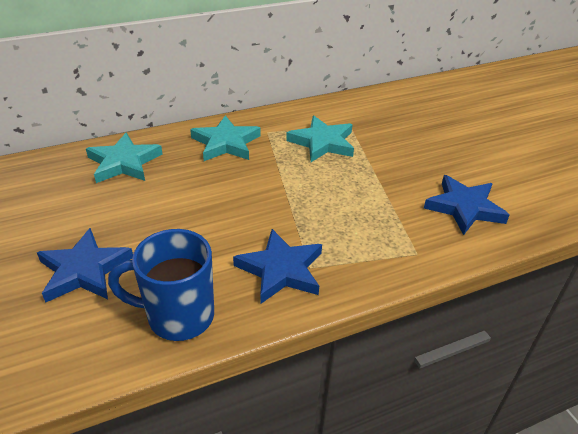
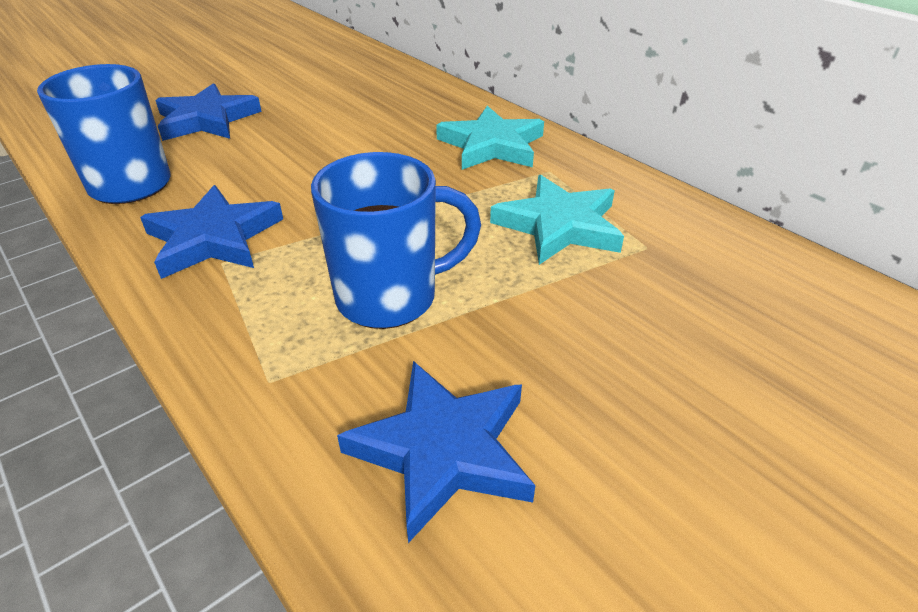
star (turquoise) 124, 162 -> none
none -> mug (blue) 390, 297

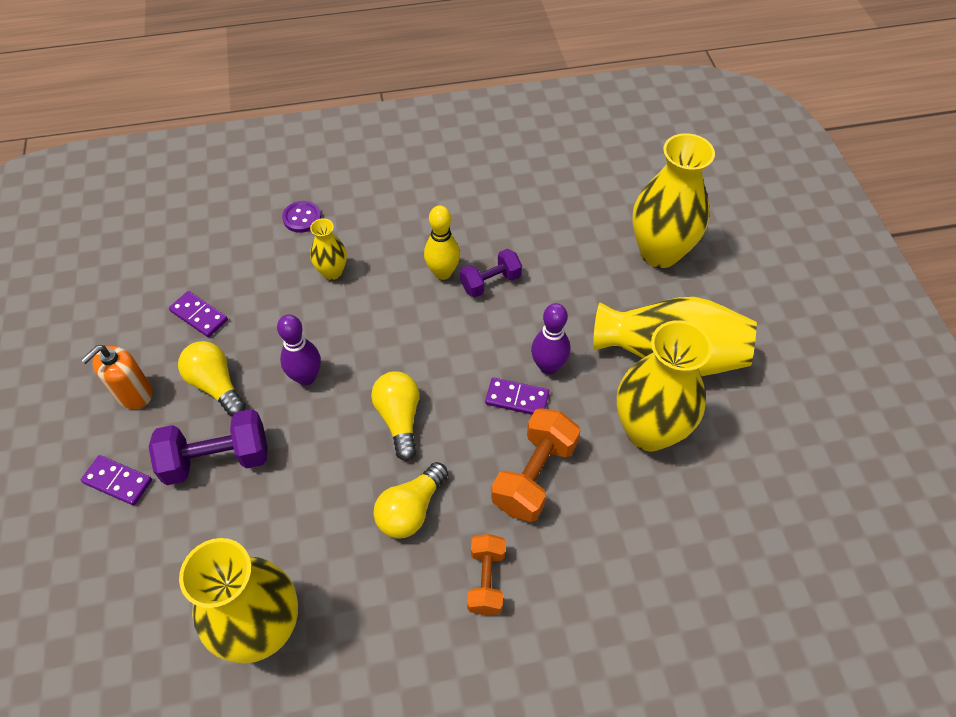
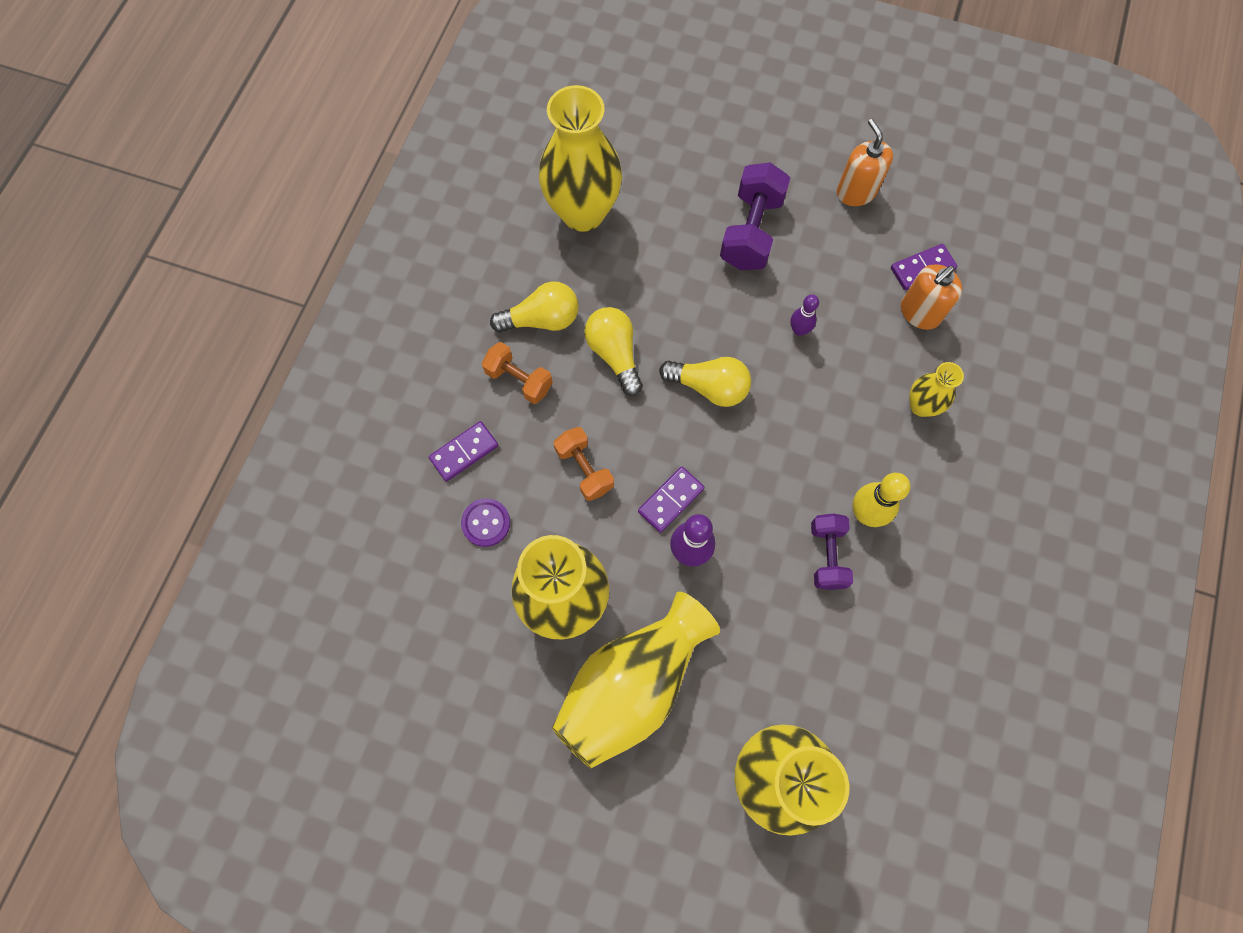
none -> soap dispenser (orange) 919, 313
domino (purple) 117, 481 -> domino (purple) 464, 452, relocated
light bulb (yellow) 216, 385 -> light bulb (yellow) 542, 320, relocated
button (purple) 302, 218 -> button (purple) 486, 523, relocated
bowling pin (purple) 306, 377 -> bowling pin (purple) 799, 330, x0.63
dumbbell (orange) 534, 475 -> dumbbell (orange) 584, 469, x0.64

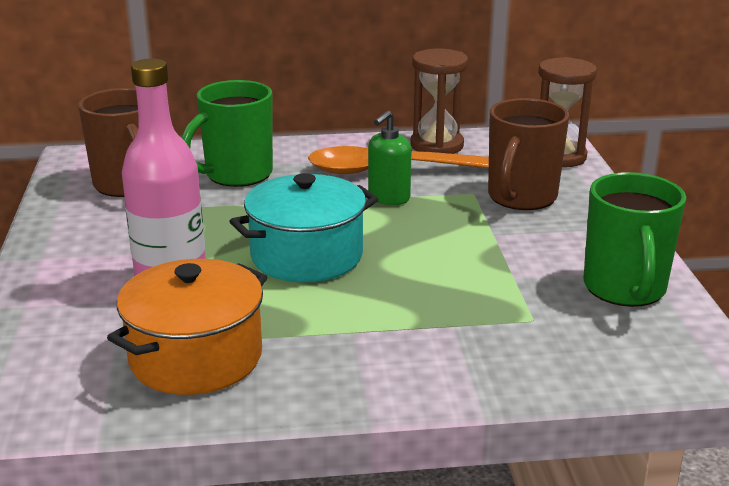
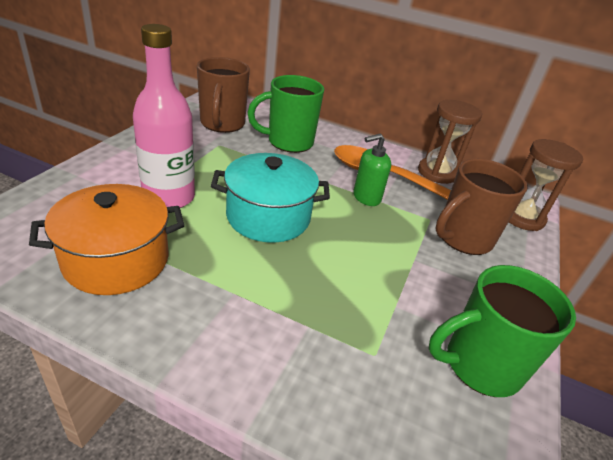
mug (green) 625, 289 -> mug (green) 480, 365, 45 degrees clockwise

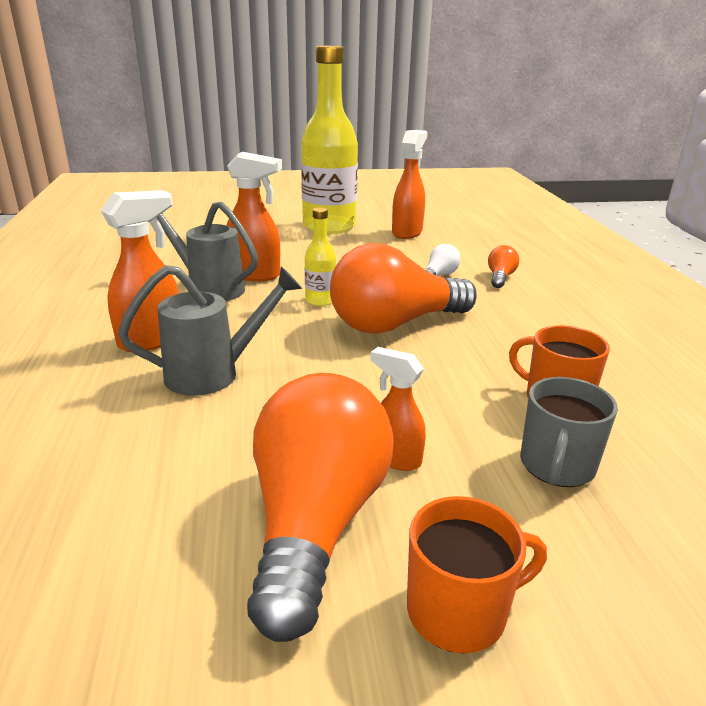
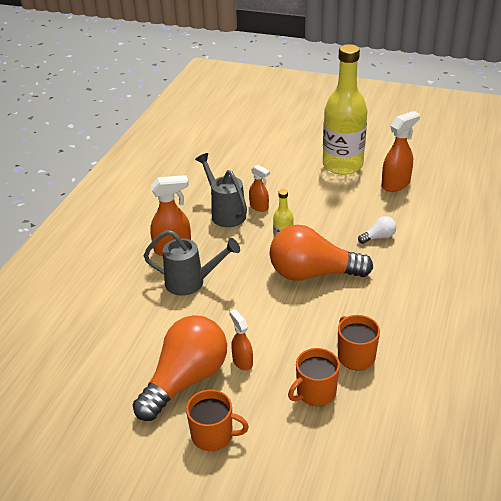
light bulb (orange) 500, 277 -> none
mug (grey) 556, 465 -> mug (orange) 315, 392
spray bottle (orange) 255, 275 -> spray bottle (orange) 259, 207, x0.61

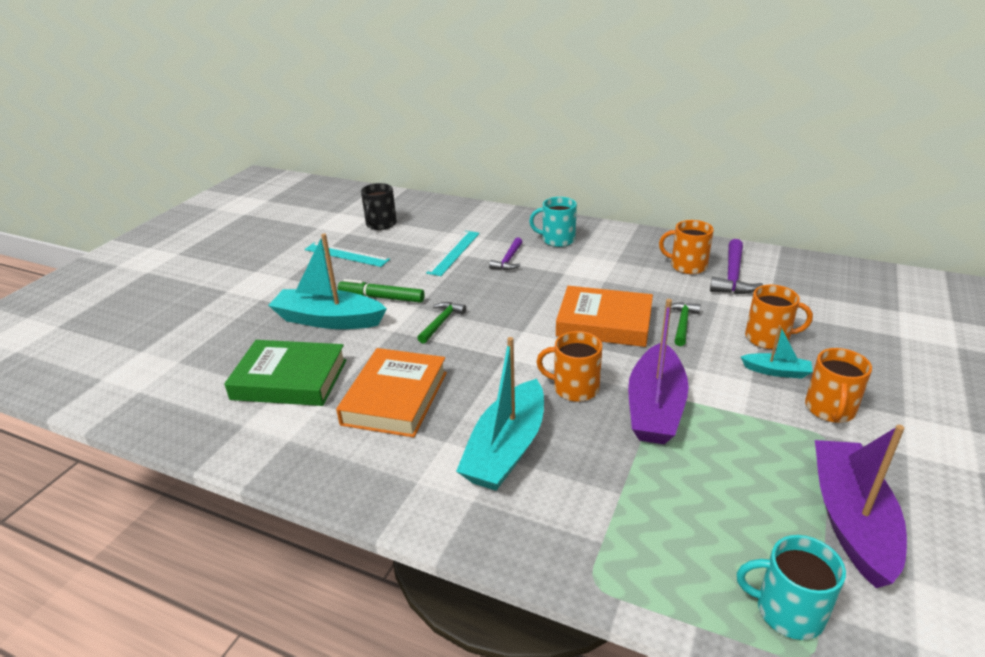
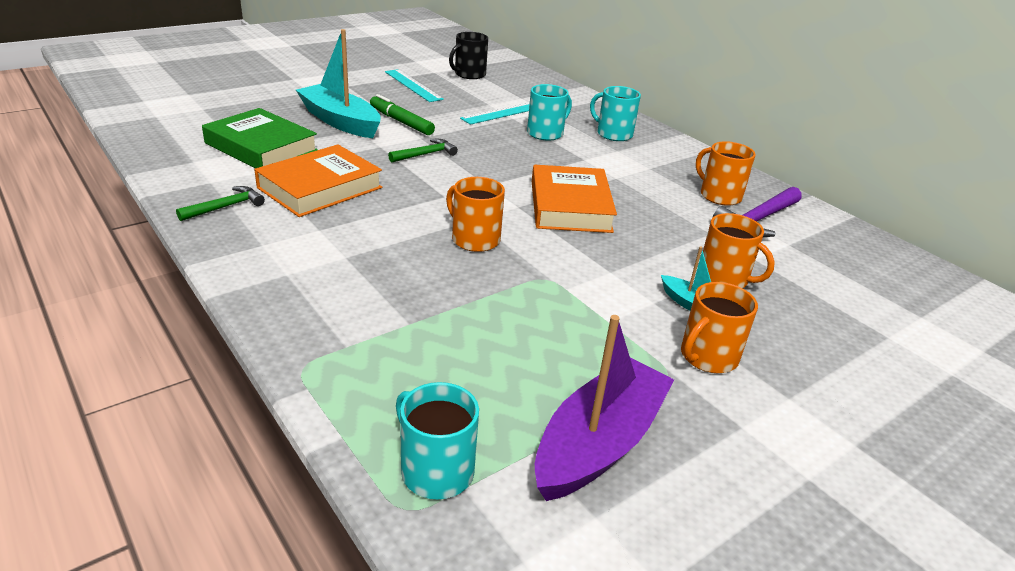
boat (turquoise) 506, 449 -> none
boat (purple) 655, 407 -> none
hammer (green) 682, 323 -> hammer (green) 226, 207, relocated
hammer (purple) 508, 260 -> mug (turquoise) 546, 133
book (orange) 604, 323 -> book (orange) 570, 206, 45 degrees clockwise

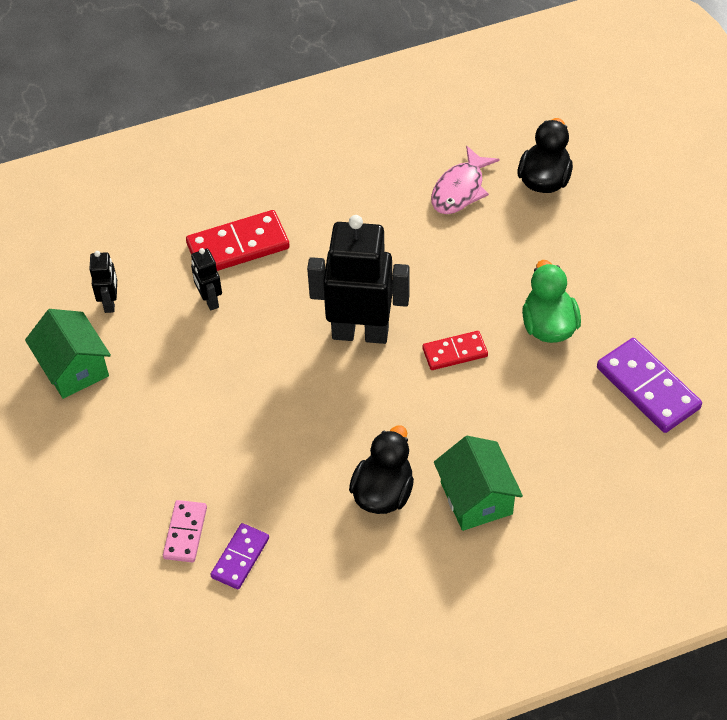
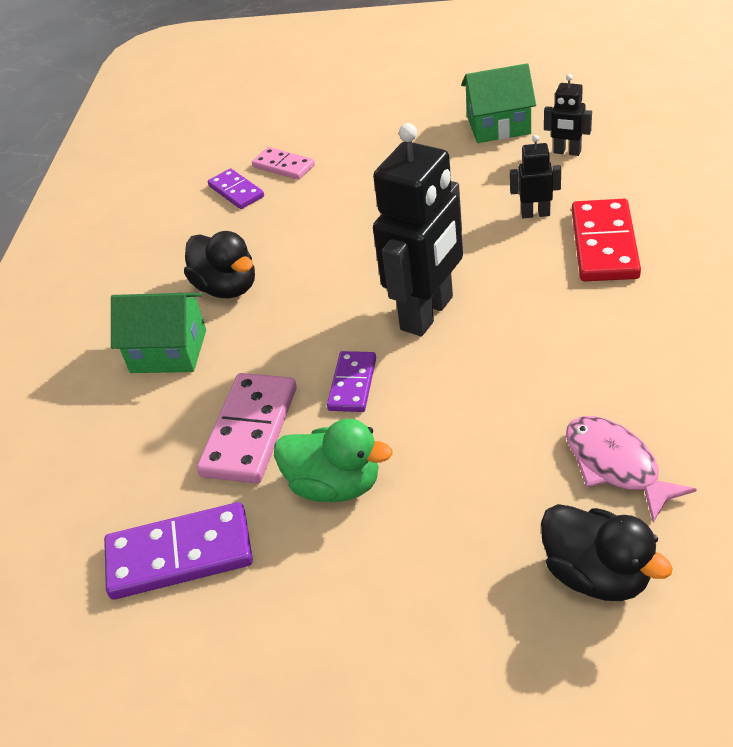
none -> domino (pink) 249, 431
domino (red) 455, 352 -> domino (purple) 352, 384

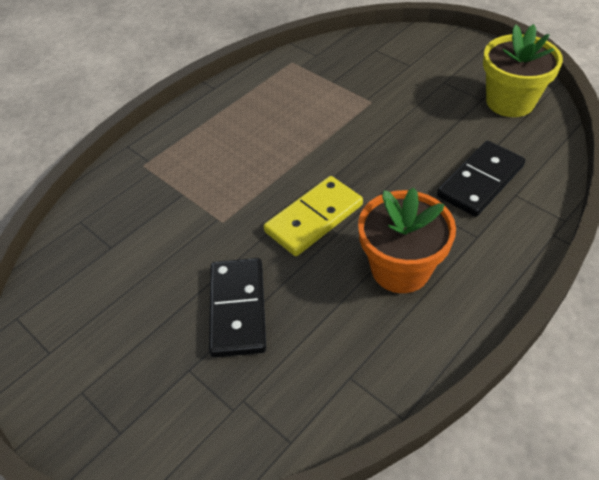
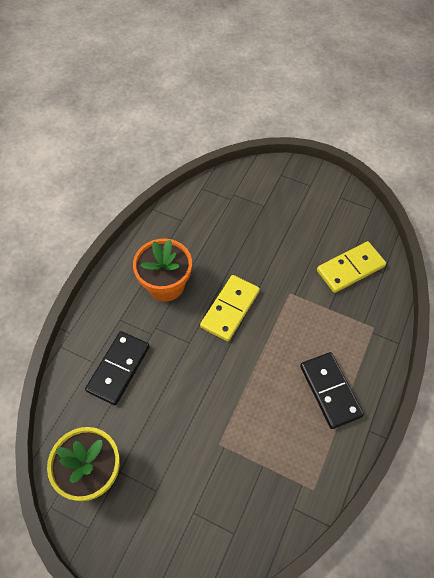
none -> domino (yellow) 350, 268
domino (black) 237, 309 -> domino (black) 330, 391, relocated

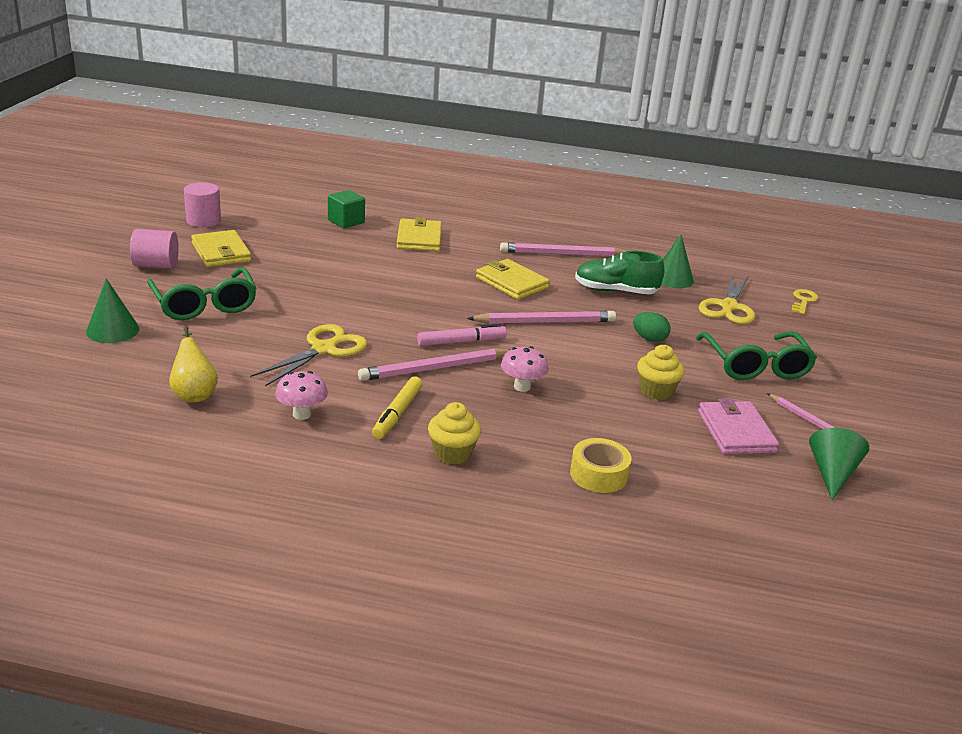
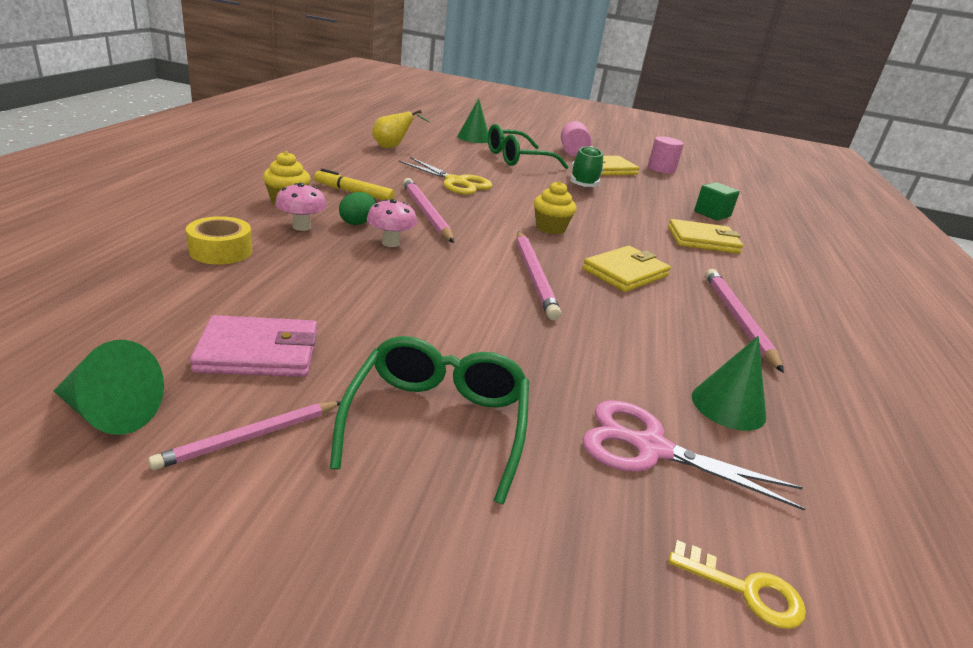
marker (pink) 461, 342 -> none
mushroom (pink) 302, 414 -> mushroom (pink) 301, 227, relocated
shoe (green) 615, 291 -> shoe (green) 584, 183, relocated
egg (green) 649, 339 -> egg (green) 357, 222, relocated
cupcake (yellow) 656, 391 -> cupcake (yellow) 550, 228, relocated
scissors (yellow) 728, 307 -> scissors (pink) 650, 448
glasses (green) 756, 366 -> glasses (green) 437, 423, 105 degrees clockwise

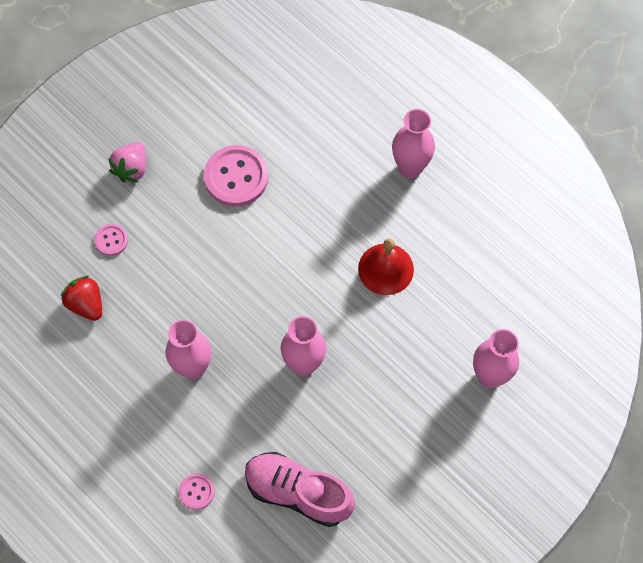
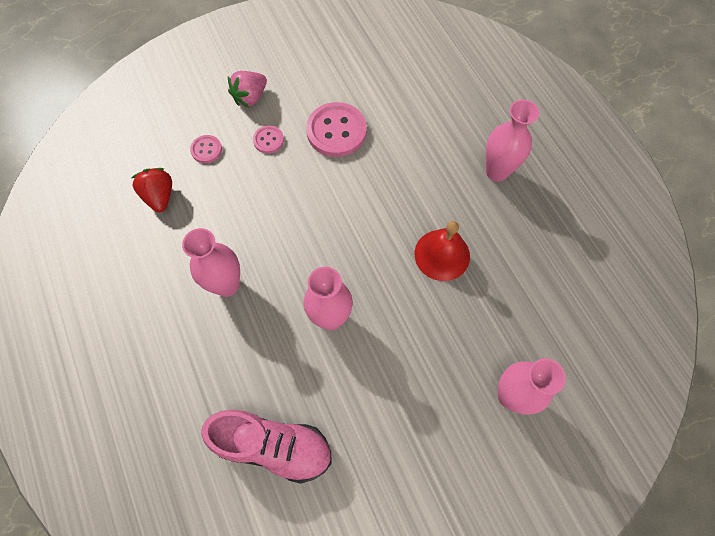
button (pink) 196, 491 -> button (pink) 268, 140, relocated
shoe (pink) 298, 492 -> shoe (pink) 274, 446, 150 degrees clockwise

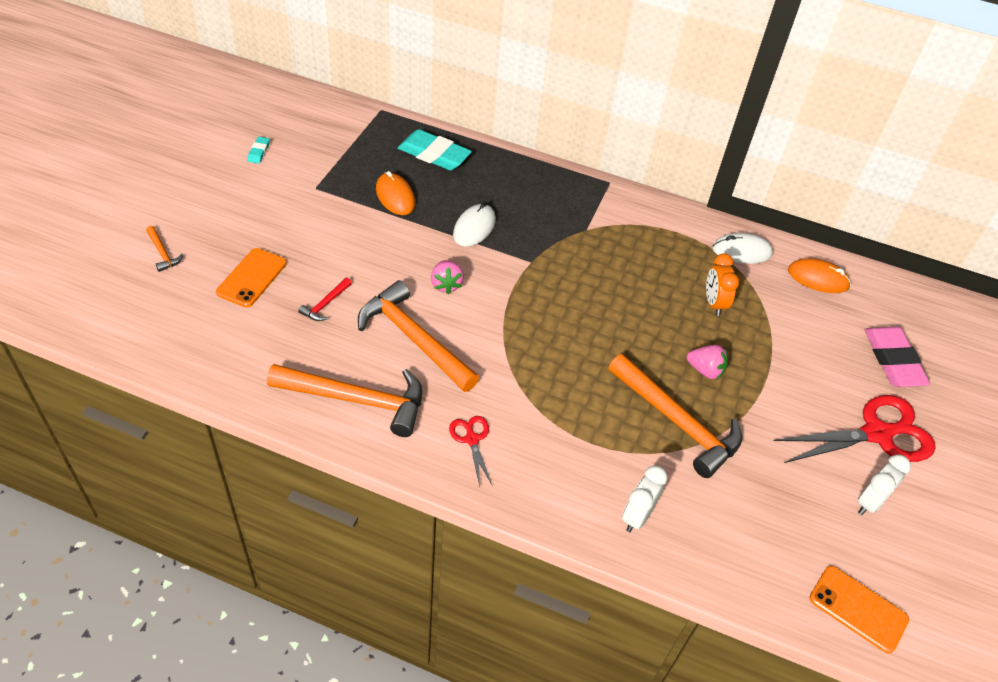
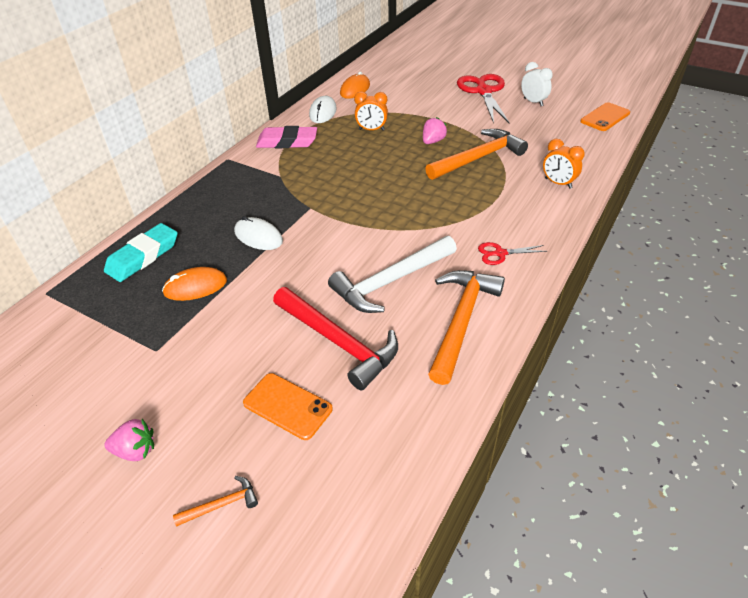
eraser (turquoise) 259, 152 -> none
strawberry (pink) 446, 285 -> strawberry (pink) 136, 450, relocated
eraser (pink) 893, 360 -> eraser (pink) 287, 142, relocated
hammer (orange) 414, 338 -> hammer (white) 390, 281
clock (white) 637, 516 -> clock (orange) 558, 183
hammer (red) 325, 304 -> hammer (red) 338, 342, x2.31

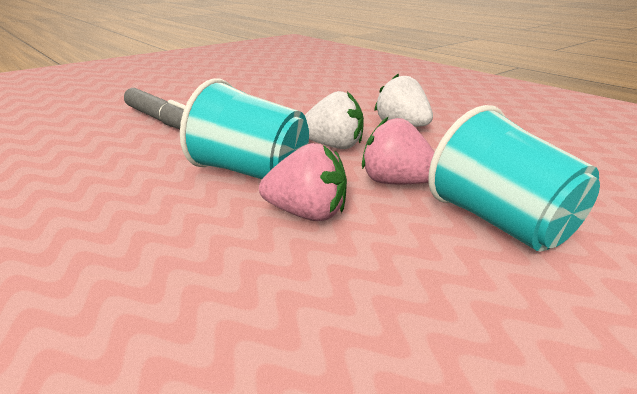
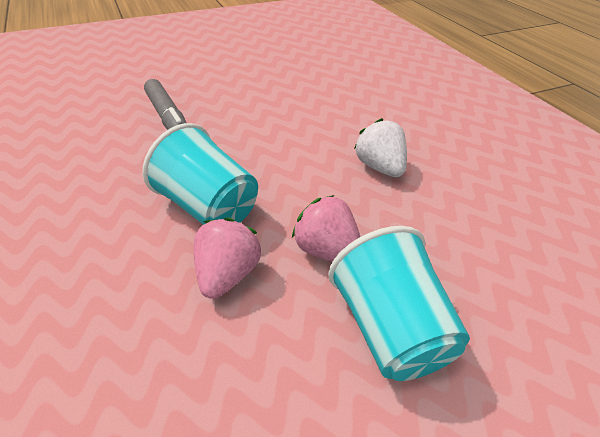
strawberry (white) 333, 146 -> none
strawberry (pink) 307, 214 -> strawberry (pink) 227, 275, 105 degrees counterclockwise

